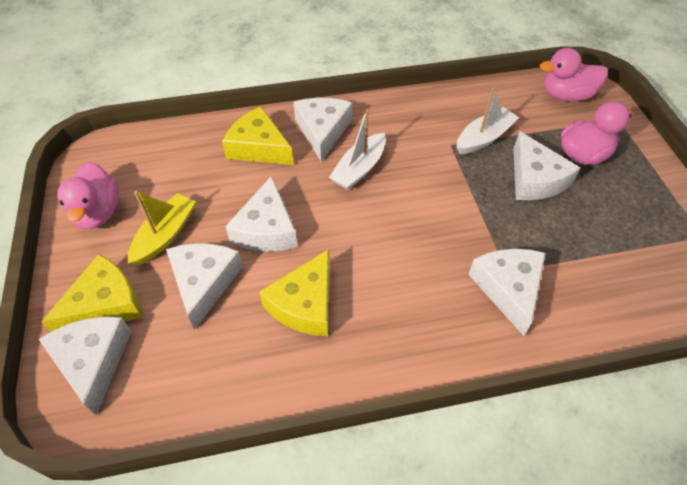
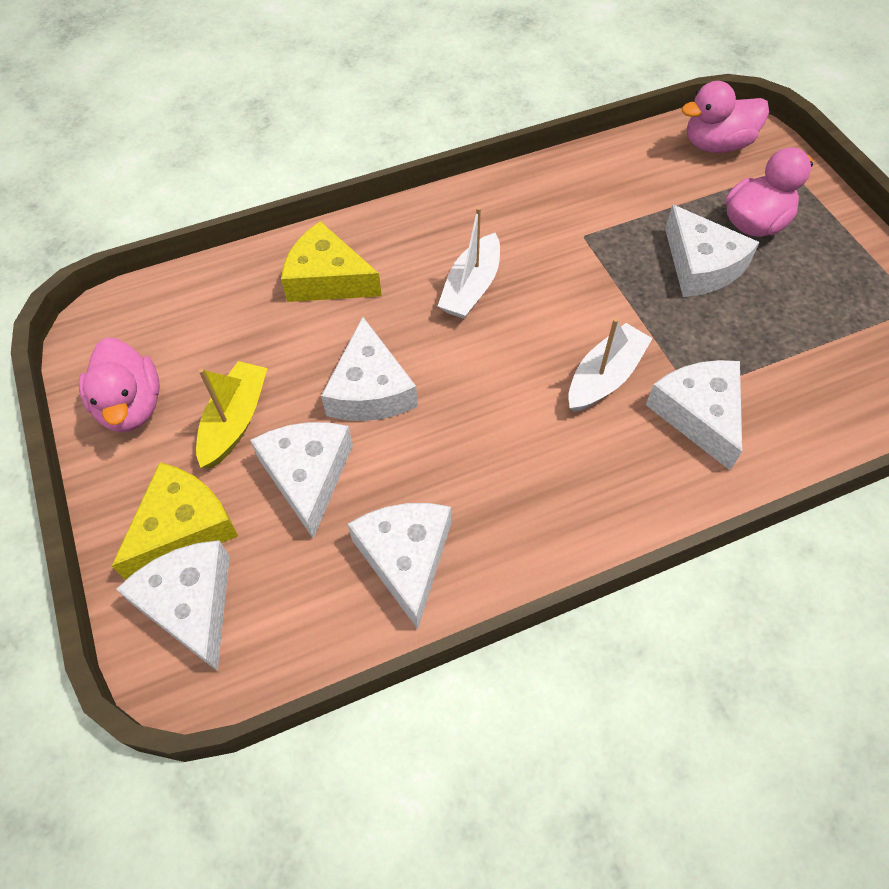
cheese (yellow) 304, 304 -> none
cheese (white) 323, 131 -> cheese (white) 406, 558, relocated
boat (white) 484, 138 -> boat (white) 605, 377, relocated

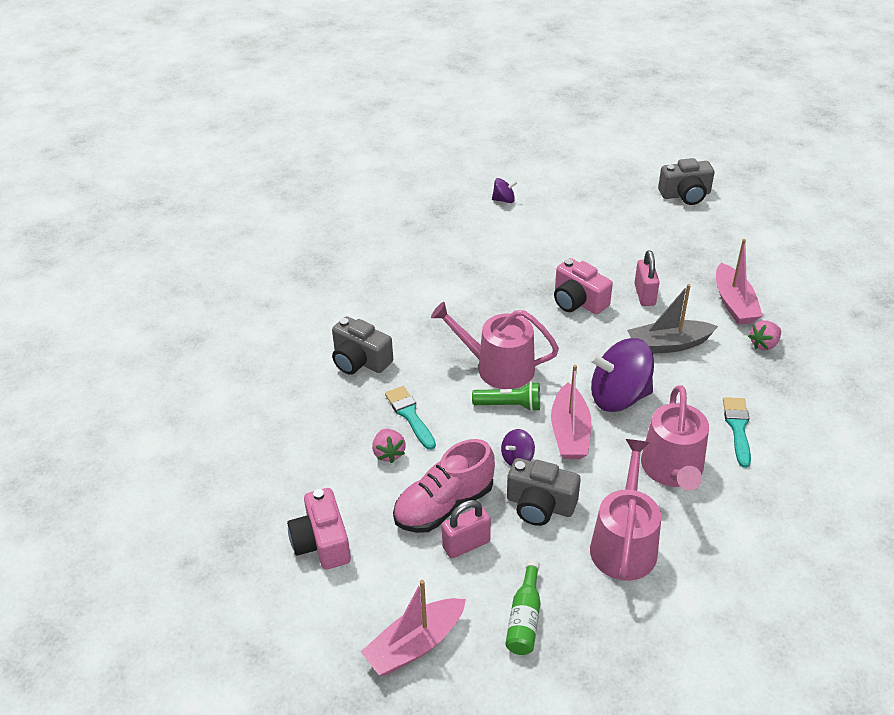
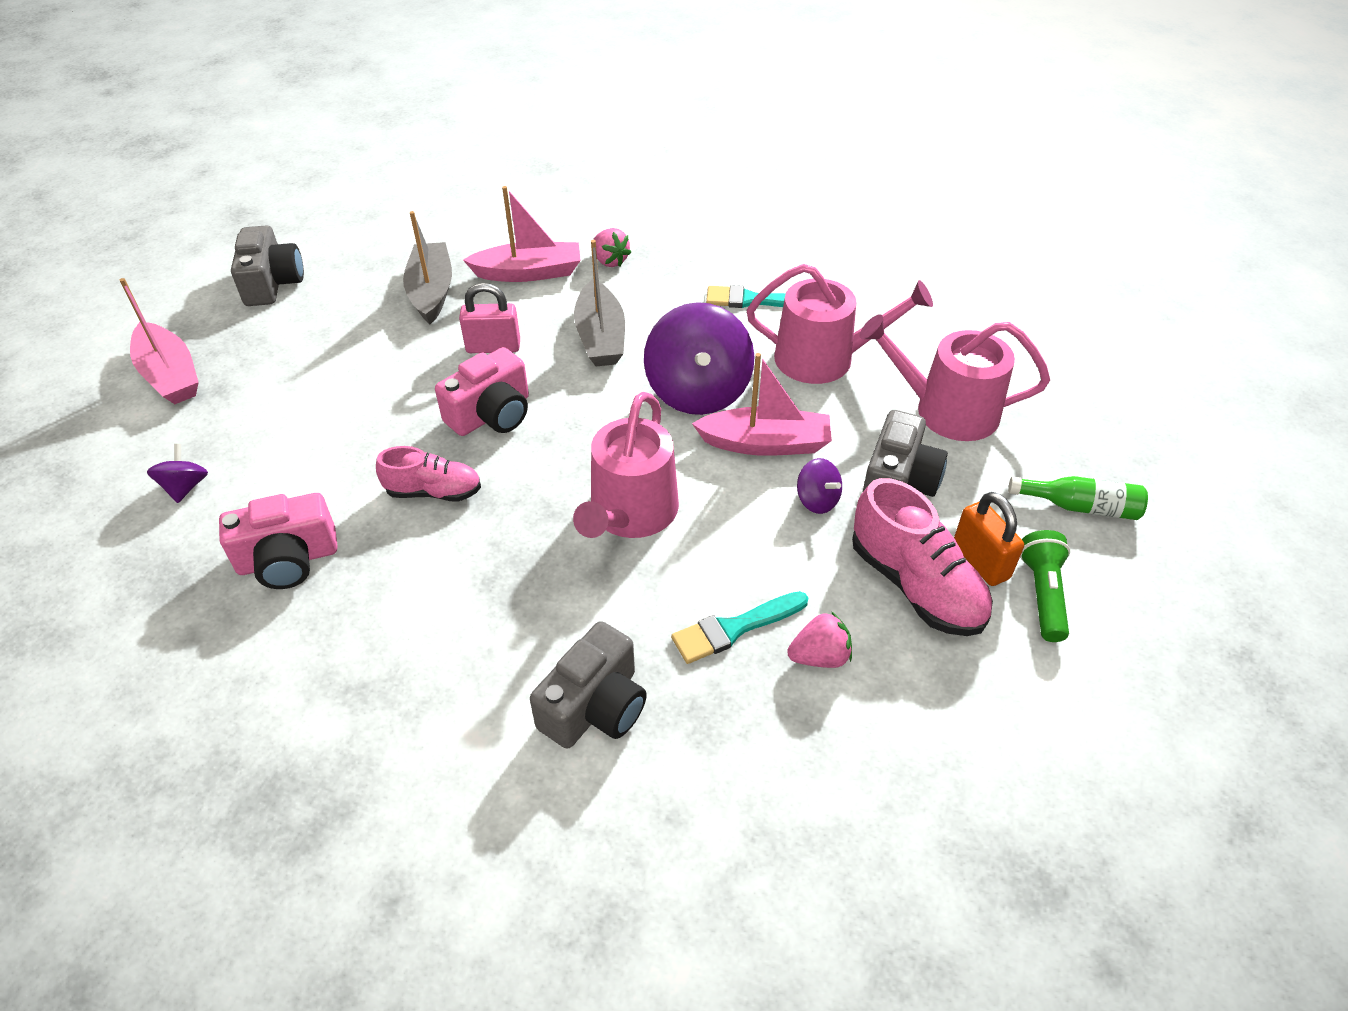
none -> shoe (pink) 434, 492
none -> boat (grey) 431, 292
camera (pink) 322, 542 -> camera (pink) 288, 559, relocated
boat (pink) 415, 645 -> boat (pink) 170, 375, relocated
flashlight (green) 509, 405 -> flashlight (green) 1042, 594, relocated
padlock (pink) 466, 544 -> padlock (orange) 980, 561

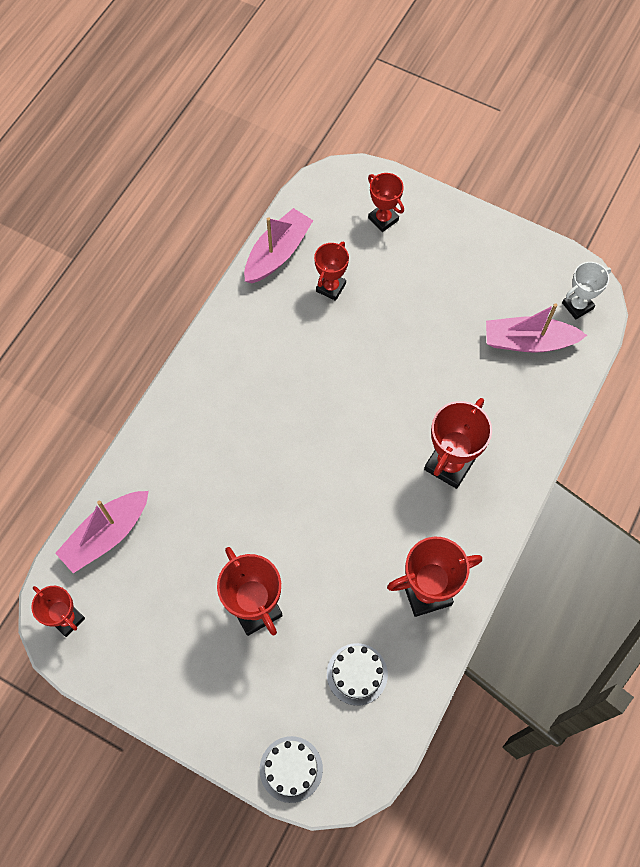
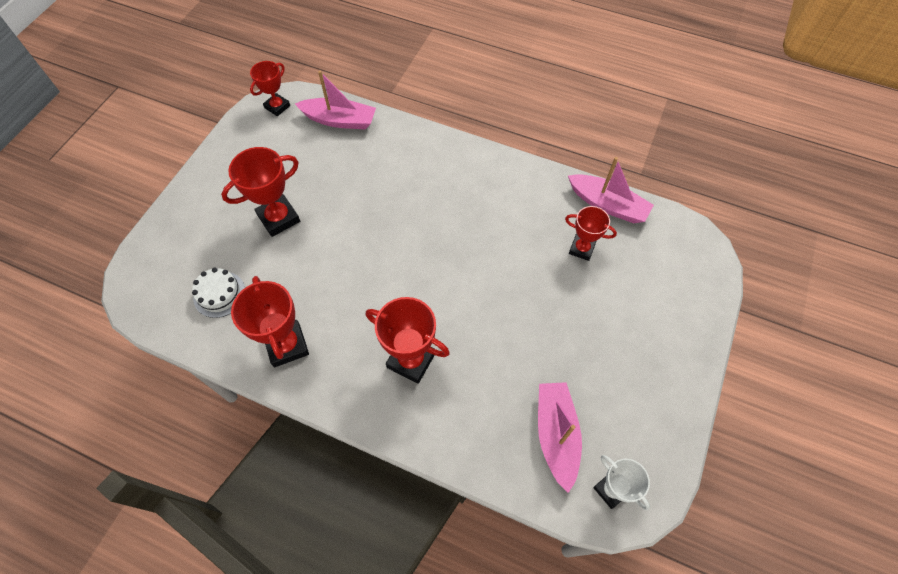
cake (white) 291, 769 -> none
trophy (red) 383, 219 -> none
boat (pink) 106, 535 -> boat (pink) 339, 120, 150 degrees clockwise

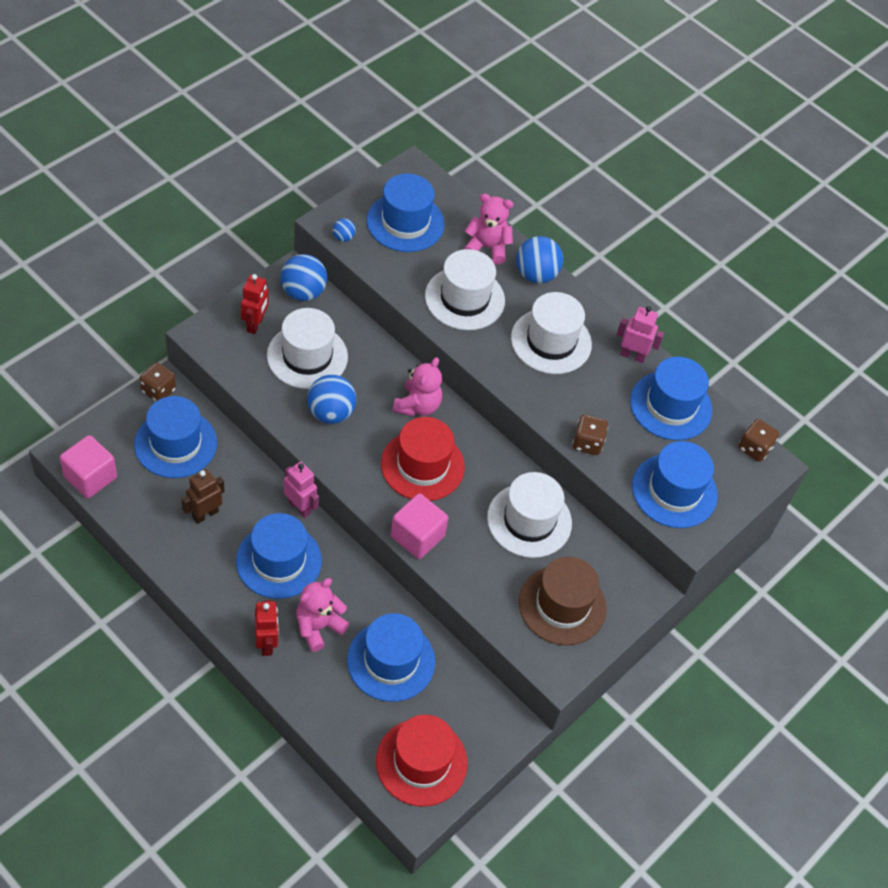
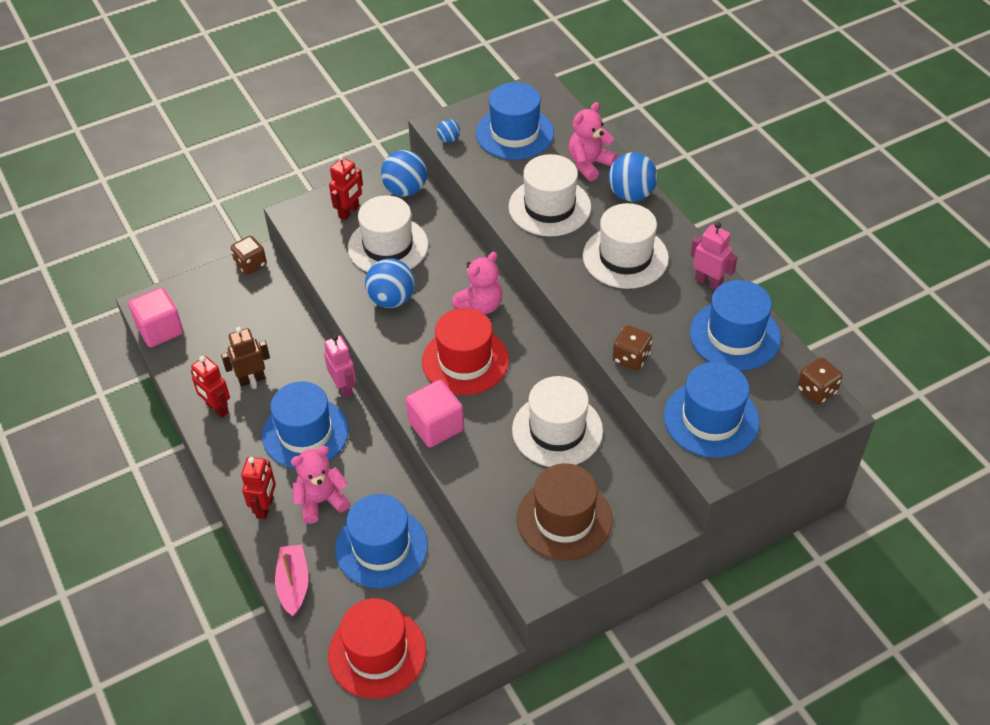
hat (blue) 175, 443 -> none
none -> robot (red) 217, 408
none -> boat (pink) 293, 584
teddy bear (pink) 487, 247 -> teddy bear (pink) 589, 164, 75 degrees counterclockwise

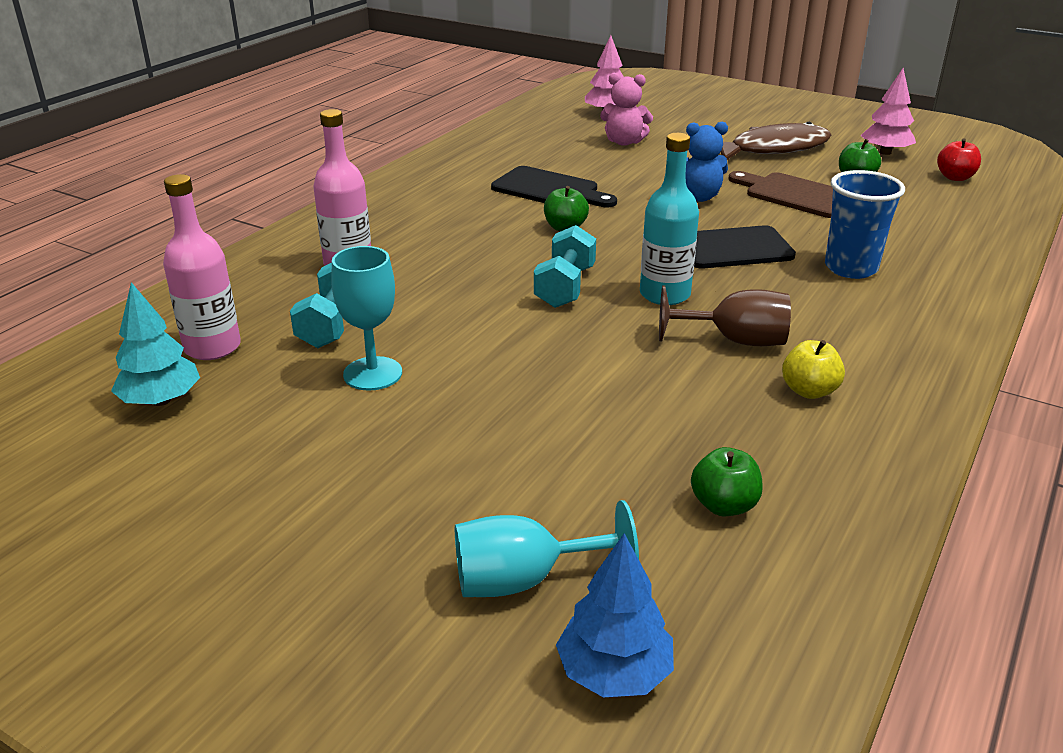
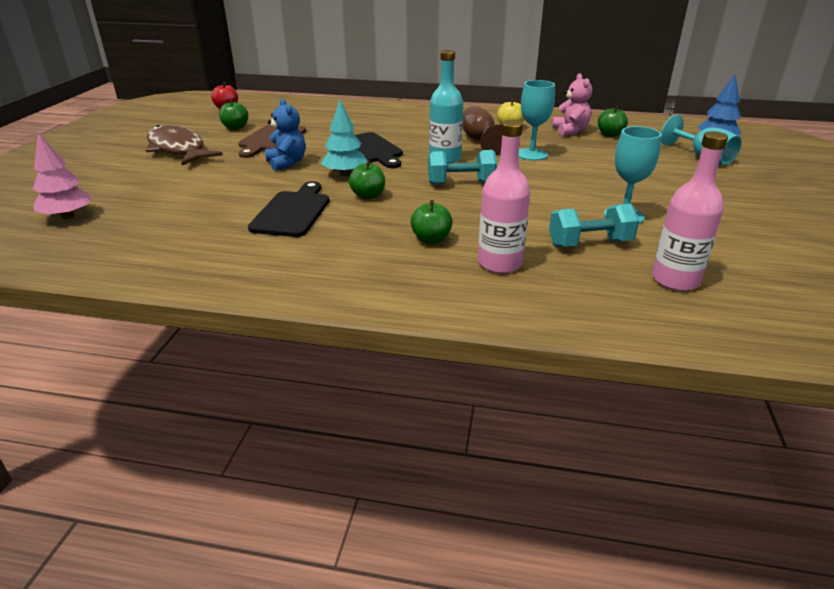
cup (blue) 850, 268 -> none
tree (pink) 885, 152 -> none
none -> apple (green) 431, 239
none -> goblet (turquoise) 531, 154
tree (turquoise) 161, 400 -> tree (turquoise) 345, 174, relocated
teddy bear (pink) 624, 142 -> teddy bear (pink) 570, 131, relocated

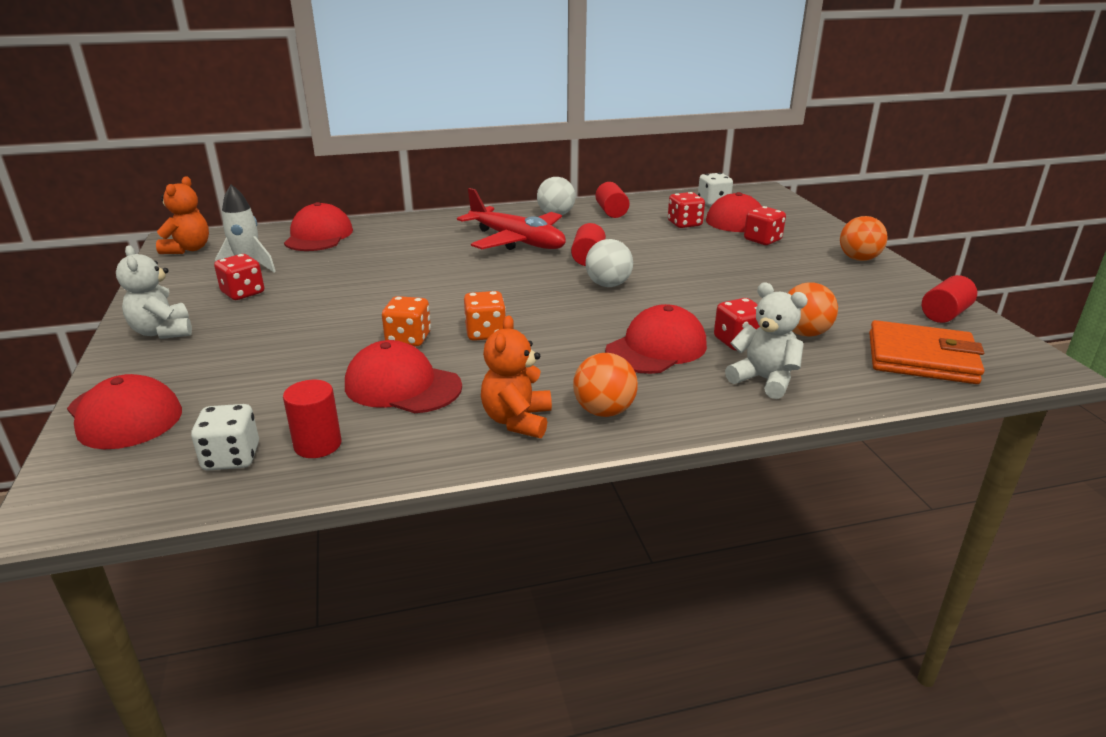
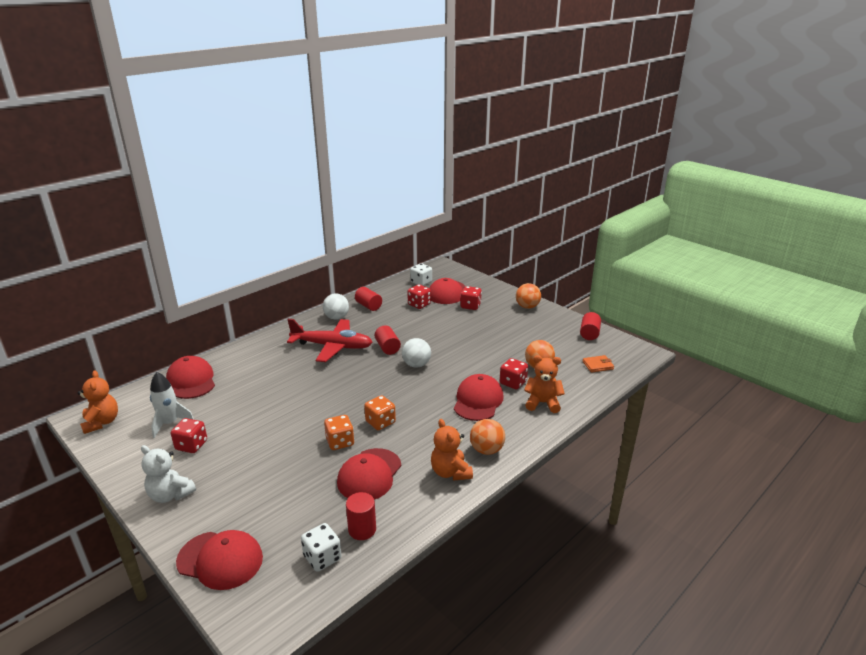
teddy bear (white) 764, 380 -> teddy bear (orange) 542, 403
cap (red) 402, 386 -> cap (red) 369, 475, 60 degrees counterclockwise
wallet (orange) 921, 358 -> wallet (orange) 598, 365, x0.50

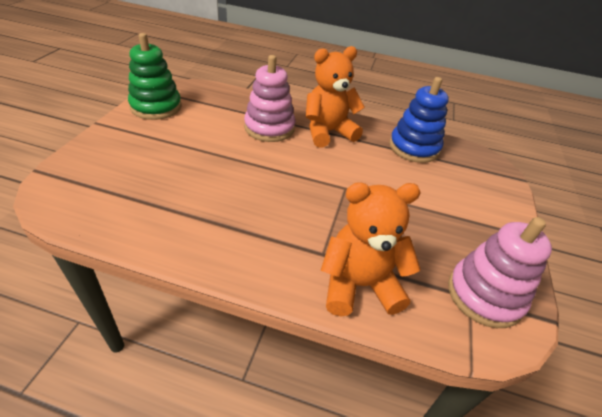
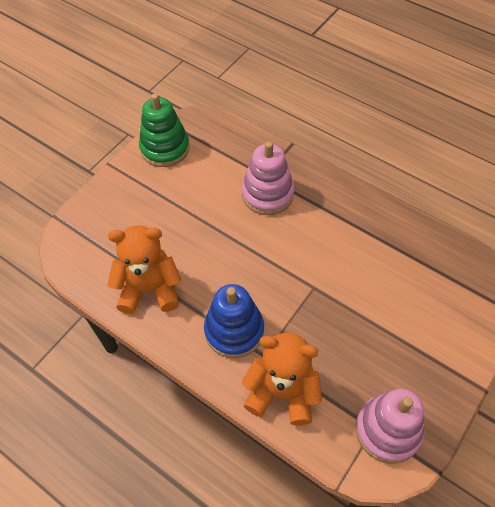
teddy bear (orange) 328, 132 -> teddy bear (orange) 149, 289, relocated
stacking toy (blue) 414, 147 -> stacking toy (blue) 234, 330, relocated

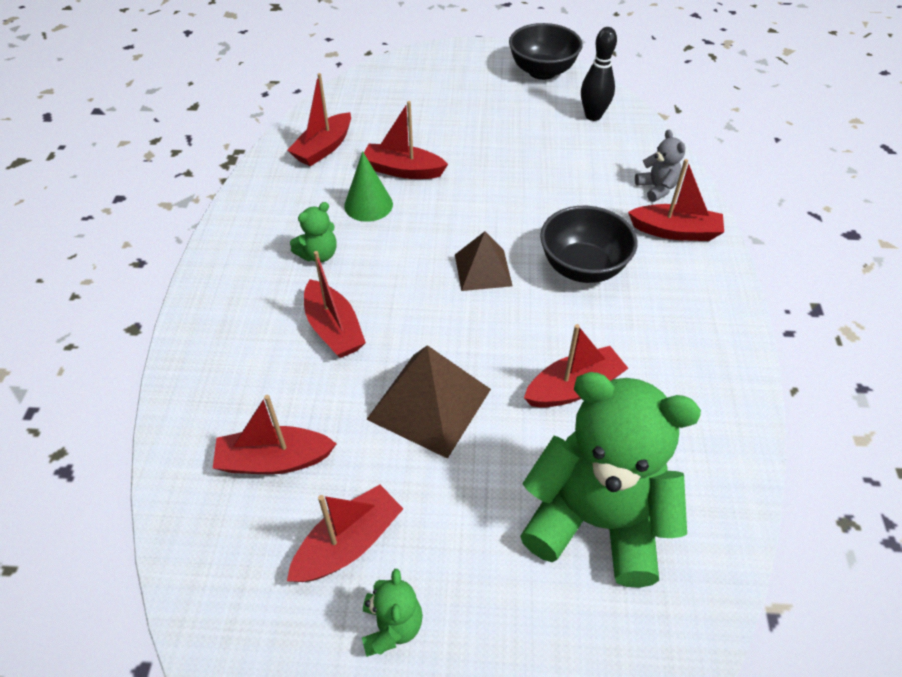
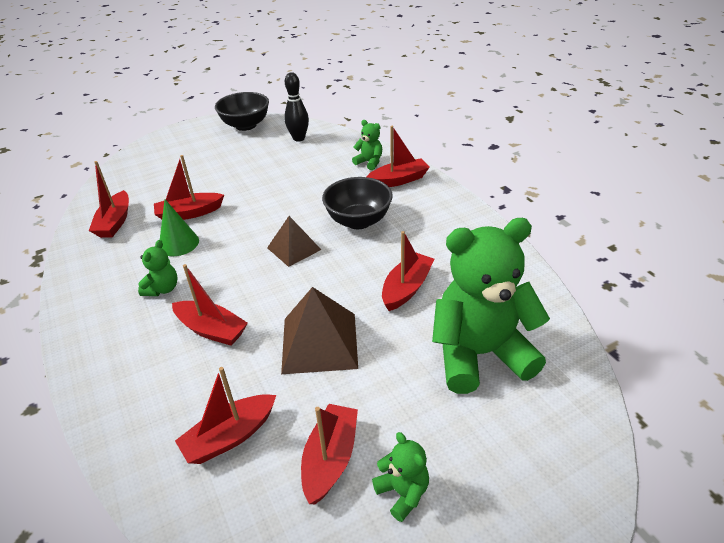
teddy bear (grey) 657, 188 -> teddy bear (green) 369, 162

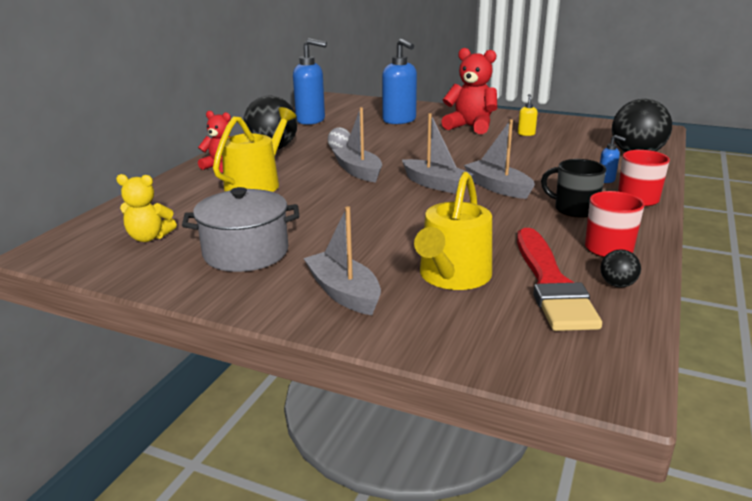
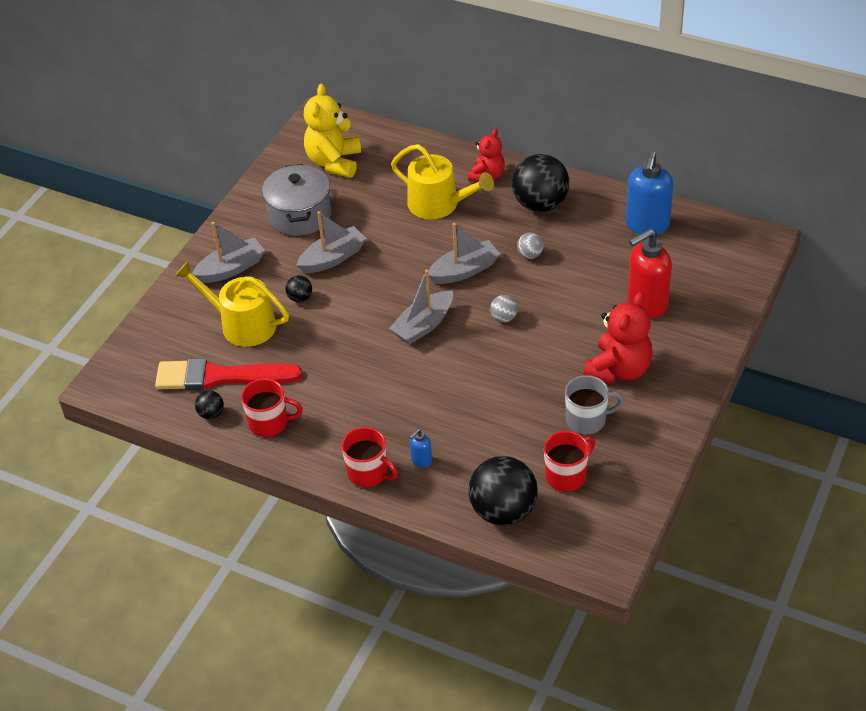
mug (black) 574, 209 -> none
none -> ball (black) 300, 298
none -> ball (grey) 504, 318
none -> mug (red) 566, 475
boat (grey) 498, 187 -> boat (grey) 333, 258, relocated
soap dispenser (yellow) 526, 134 -> mug (grey) 587, 420
soap dispenser (blue) 399, 120 -> soap dispenser (red) 646, 304
teddy bear (yellow) 149, 237 -> teddy bear (yellow) 334, 162, x1.59

